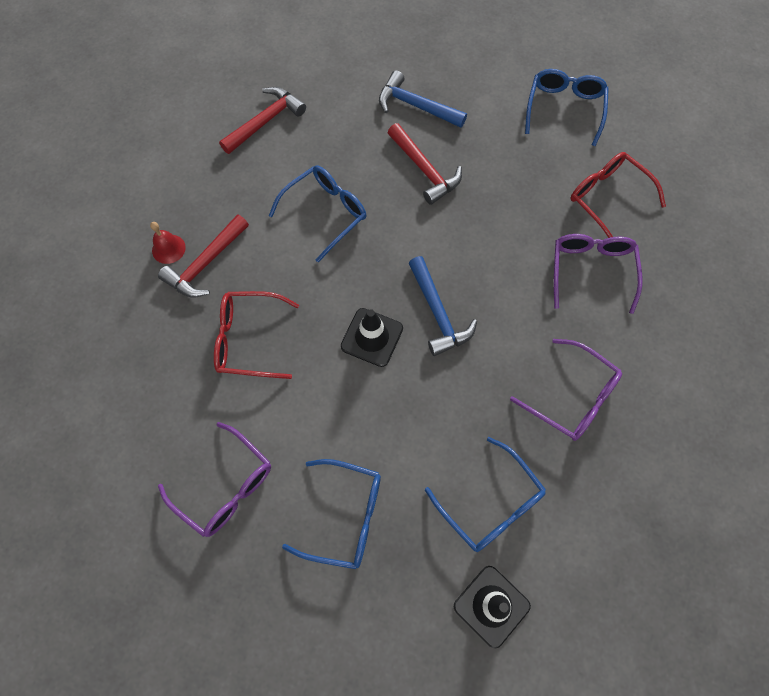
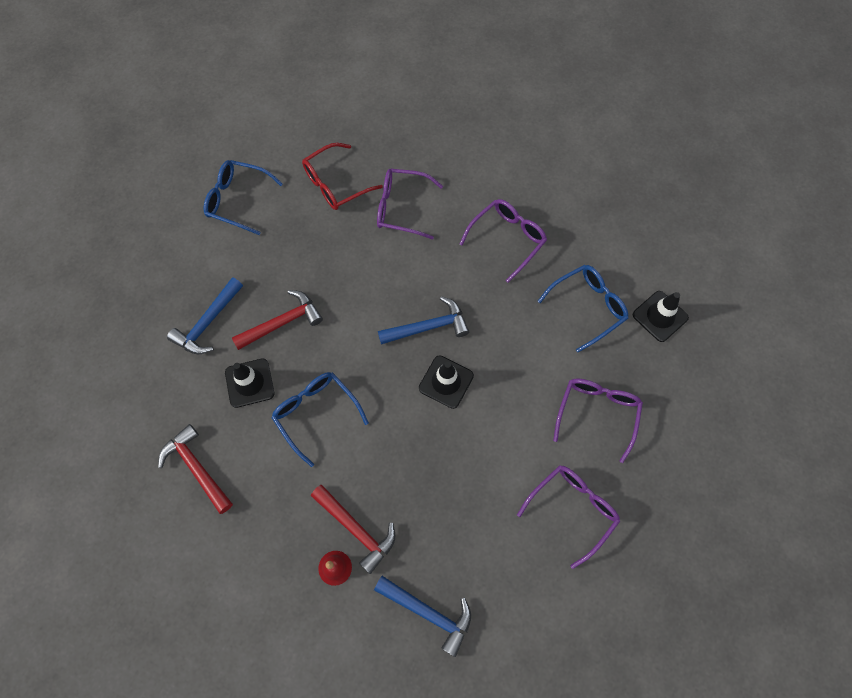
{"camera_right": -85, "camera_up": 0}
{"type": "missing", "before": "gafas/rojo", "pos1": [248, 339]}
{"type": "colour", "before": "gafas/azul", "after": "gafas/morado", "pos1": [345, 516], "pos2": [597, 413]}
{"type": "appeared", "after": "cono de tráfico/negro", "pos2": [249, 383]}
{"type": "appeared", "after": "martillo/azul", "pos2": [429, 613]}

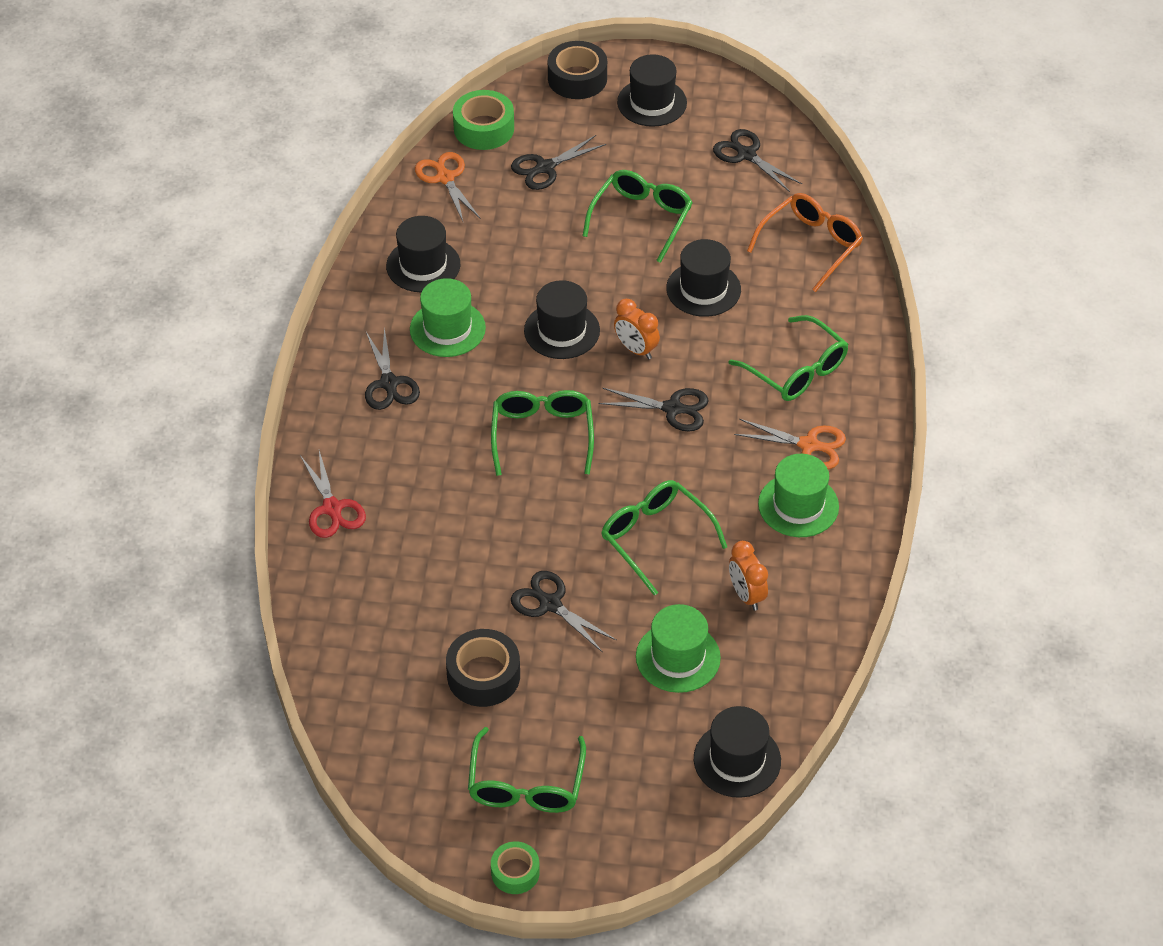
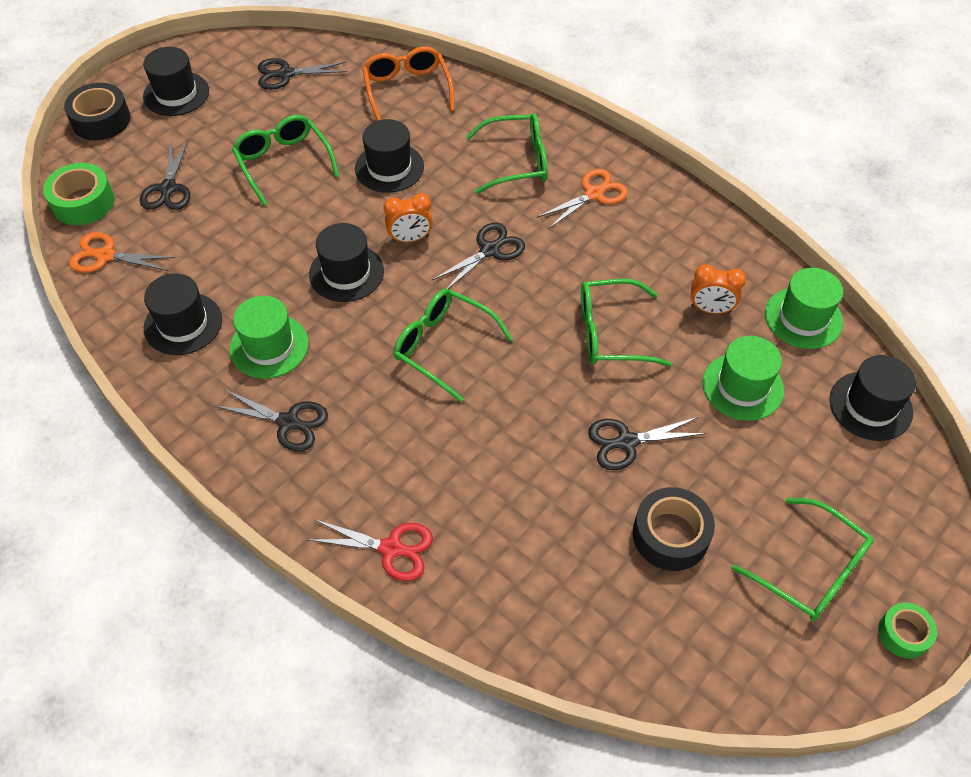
{"camera_right": -55, "camera_up": 5}
{"type": "relocated", "before": "sombrero/verde", "pos1": [798, 505], "pos2": [803, 318]}

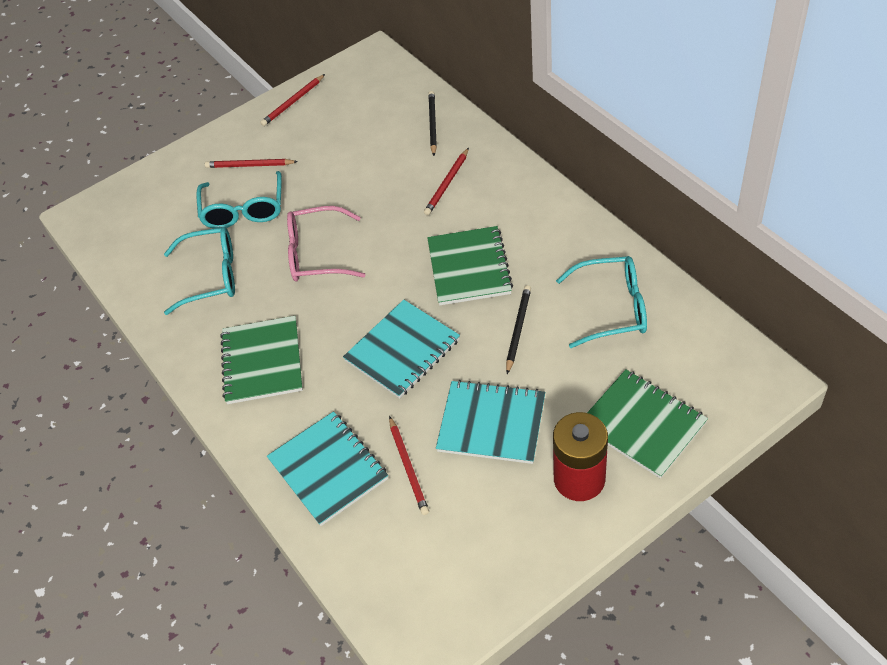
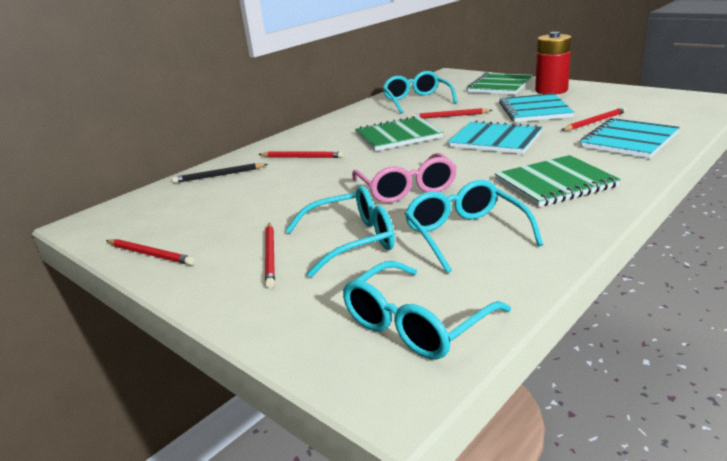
{"camera_right": -105, "camera_up": -25}
{"type": "colour", "before": "lápiz/negro", "after": "lápiz/rojo", "pos1": [518, 329], "pos2": [449, 116]}
{"type": "appeared", "after": "gafas/turquesa", "pos2": [415, 325]}

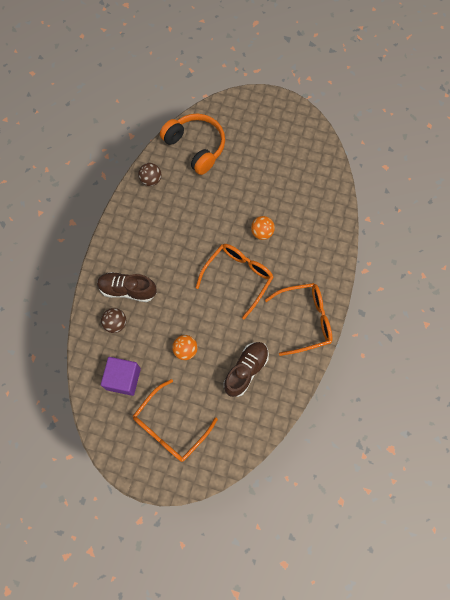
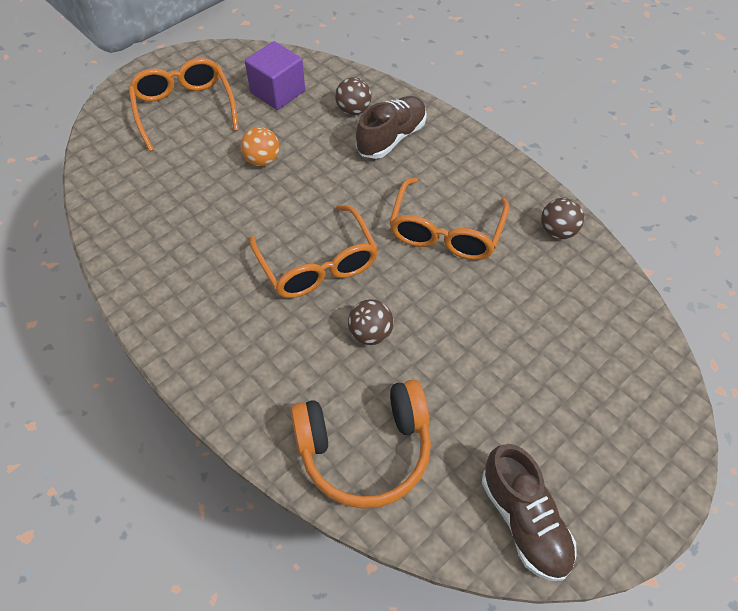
{"camera_right": 120, "camera_up": -15}
{"type": "relocated", "before": "auriculares/naranja", "pos1": [196, 147], "pos2": [365, 450]}
{"type": "relocated", "before": "zapato/marrón", "pos1": [246, 370], "pos2": [524, 520]}
{"type": "colour", "before": "pelota/naranja", "after": "pelota/marrón", "pos1": [262, 232], "pos2": [370, 333]}
{"type": "relocated", "before": "gafas/naranja", "pos1": [305, 320], "pos2": [445, 232]}

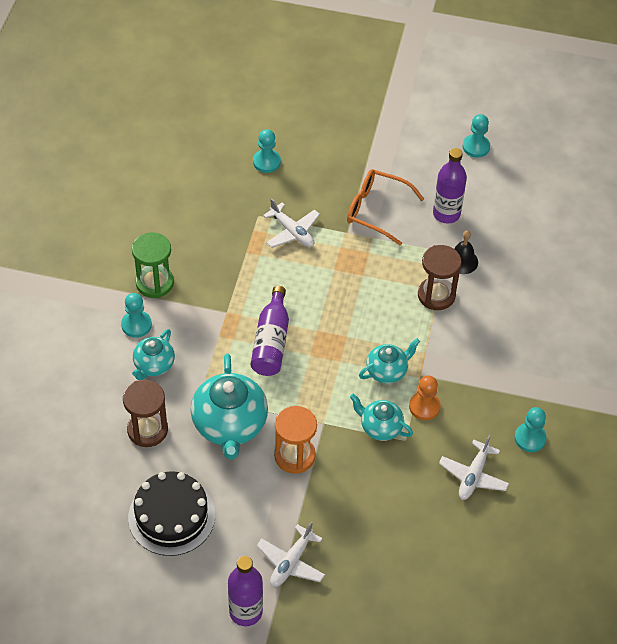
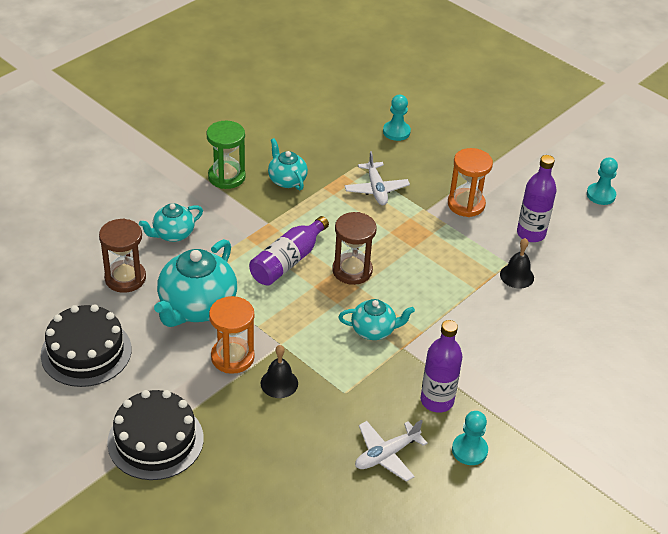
{"camera_right": 30, "camera_up": -10}
{"type": "missing", "before": "peón/turquesa", "pos1": [136, 325]}
{"type": "relocated", "before": "botella/morado", "pos1": [246, 612], "pos2": [437, 401]}
{"type": "exchanged", "before": "avión/blanco", "after": "tarta/negro", "pos1": [291, 562], "pos2": [155, 440]}
{"type": "exchanged", "before": "gafas/naranja", "after": "reloj de arena/naranja", "pos1": [376, 210], "pos2": [466, 204]}
{"type": "relocated", "before": "tetera/turquesa", "pos1": [380, 427], "pos2": [286, 180]}
{"type": "missing", "before": "peón/naranja", "pos1": [424, 407]}
{"type": "relocated", "before": "reloj de arena/marrón", "pos1": [436, 295], "pos2": [352, 270]}
{"type": "appeared", "after": "campana/negro", "pos2": [279, 383]}

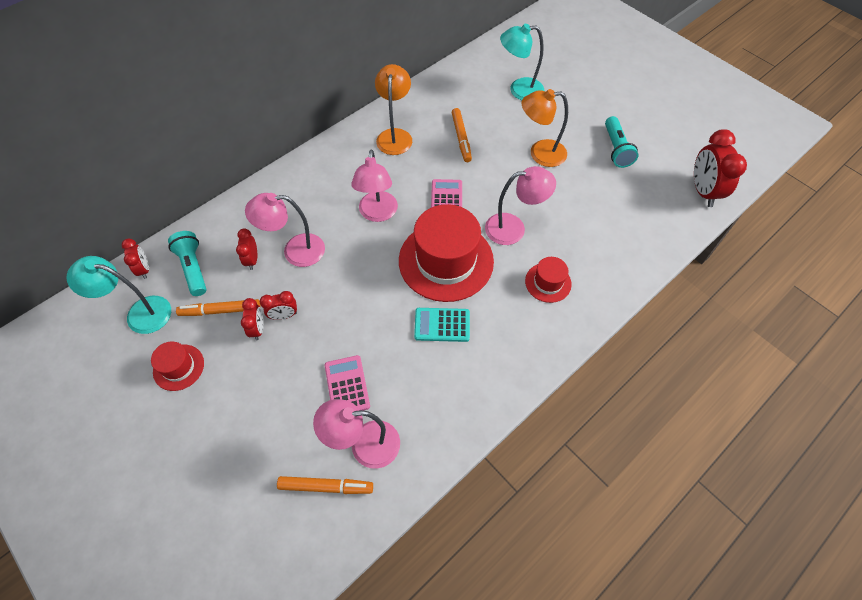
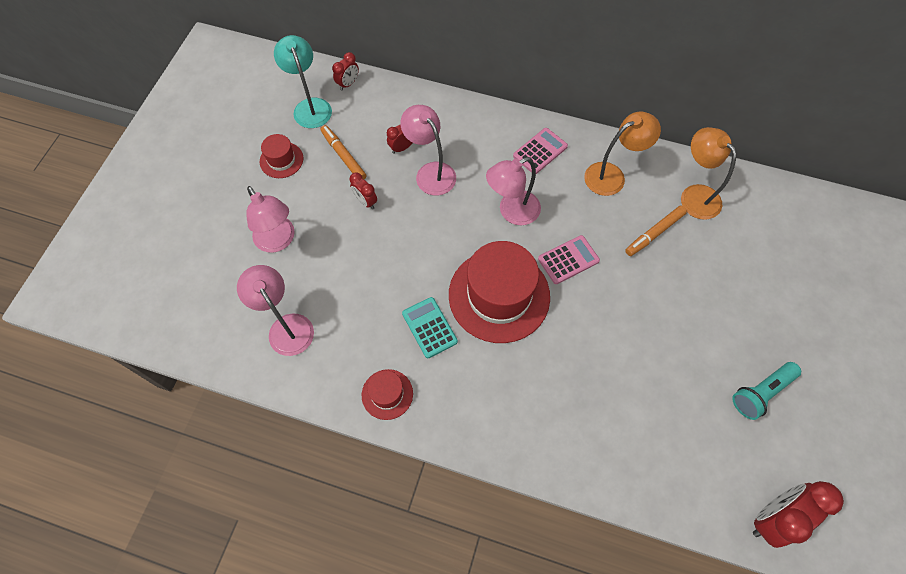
{"camera_right": 60, "camera_up": 5}
{"type": "missing", "before": "lámpara de mano/turquesa", "pos1": [193, 268]}
{"type": "missing", "before": "despertador/rojo", "pos1": [258, 329]}
{"type": "missing", "before": "rotulador/naranja", "pos1": [326, 486]}
{"type": "relocated", "before": "calculadora/rosa", "pos1": [347, 385], "pos2": [540, 151]}
{"type": "relocated", "before": "lámpara/rosa", "pos1": [513, 228], "pos2": [278, 241]}
{"type": "missing", "before": "lámpara/turquesa", "pos1": [519, 90]}
{"type": "relocated", "before": "lámpara/naranja", "pos1": [540, 153], "pos2": [695, 195]}
{"type": "relocated", "before": "sombrero/rojo", "pos1": [548, 282], "pos2": [387, 394]}

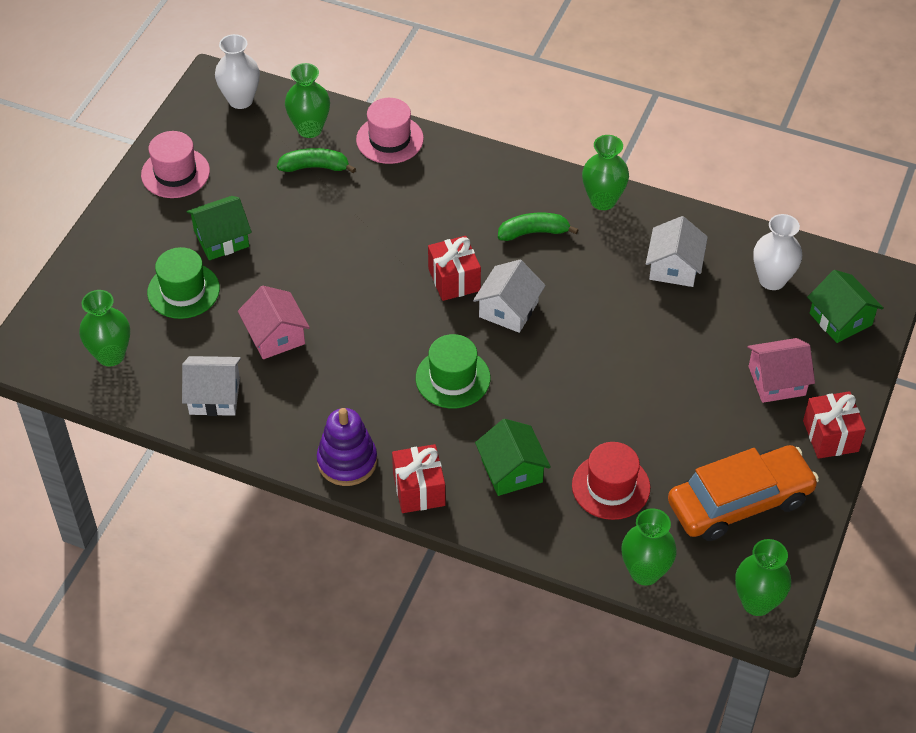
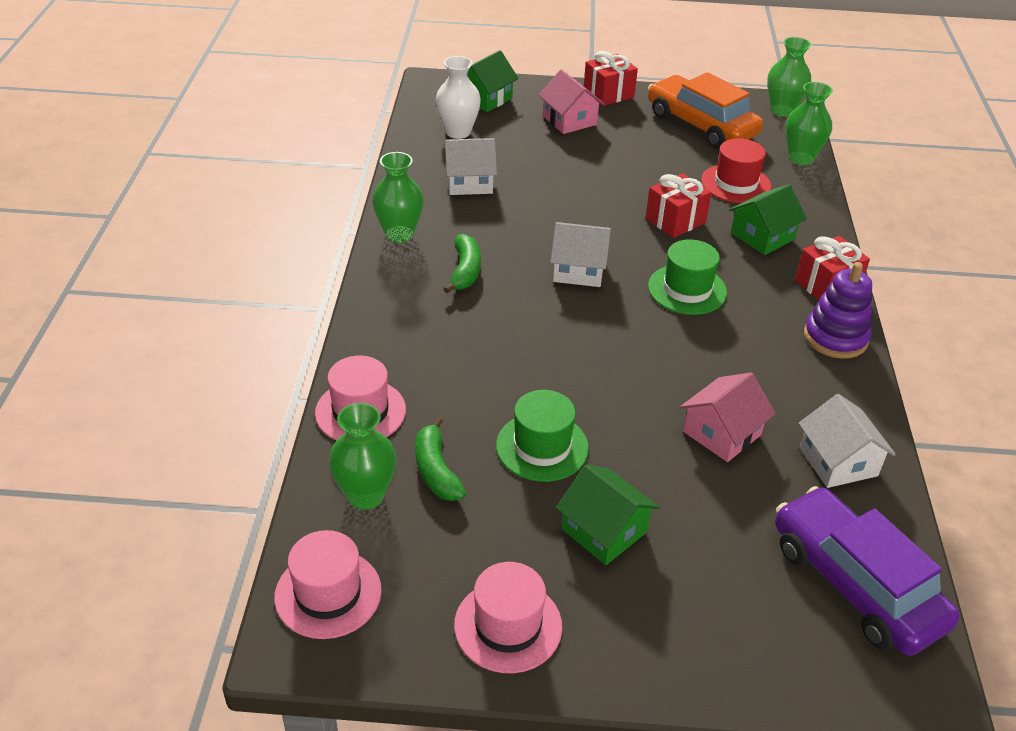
{"camera_right": -110, "camera_up": -10}
{"type": "exchanged", "before": "florero/verde", "after": "coche/morado", "pos1": [111, 355], "pos2": [855, 584]}
{"type": "relocated", "before": "sombrero/verde", "pos1": [183, 290], "pos2": [542, 447]}
{"type": "exchanged", "before": "florero/blanco", "after": "sombrero/rosa", "pos1": [240, 100], "pos2": [328, 593]}
{"type": "relocated", "before": "regalo/rojo", "pos1": [454, 280], "pos2": [675, 220]}
{"type": "spun", "before": "plátano/verde", "pos1": [534, 232], "pos2": [465, 271], "turn": -150}

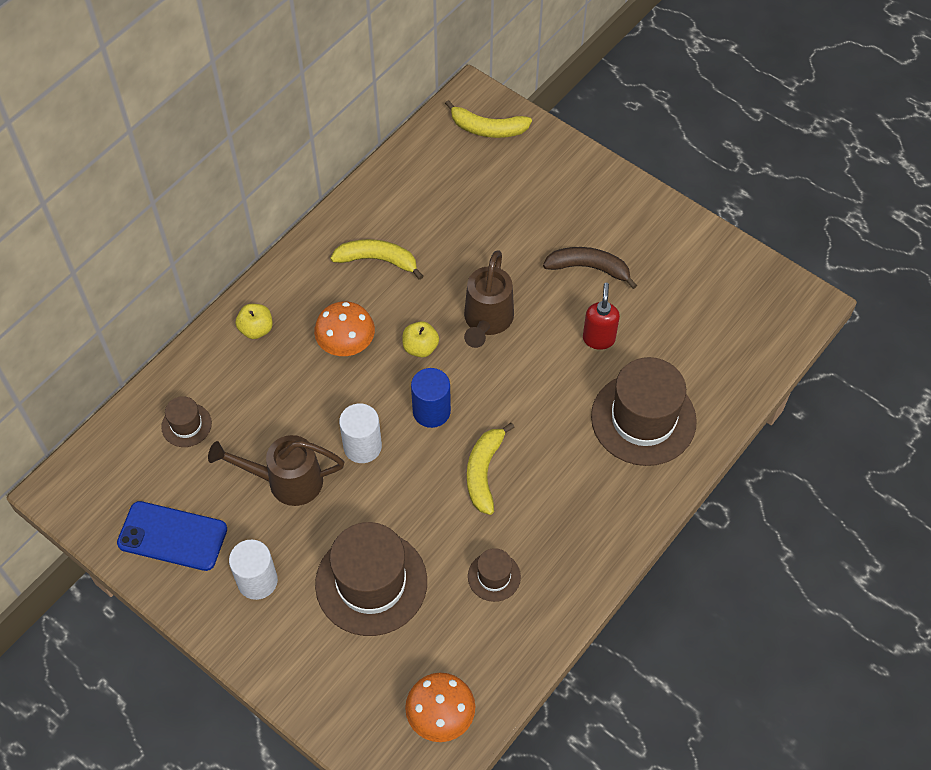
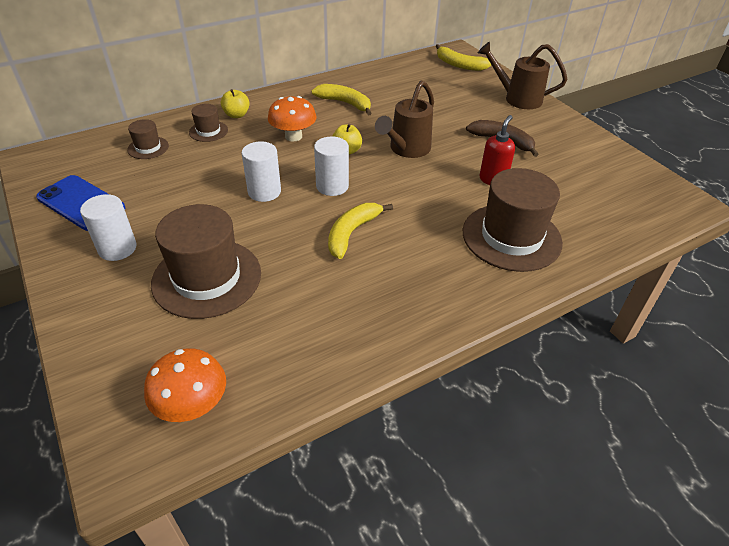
{"camera_right": 20, "camera_up": -15}
{"type": "relocated", "before": "regadera/marrón", "pos1": [287, 481], "pos2": [517, 98]}
{"type": "colour", "before": "cilindro/azul", "after": "cilindro/blanco", "pos1": [431, 411], "pos2": [332, 186]}
{"type": "relocated", "before": "sombrero/marrón", "pos1": [494, 576], "pos2": [208, 131]}

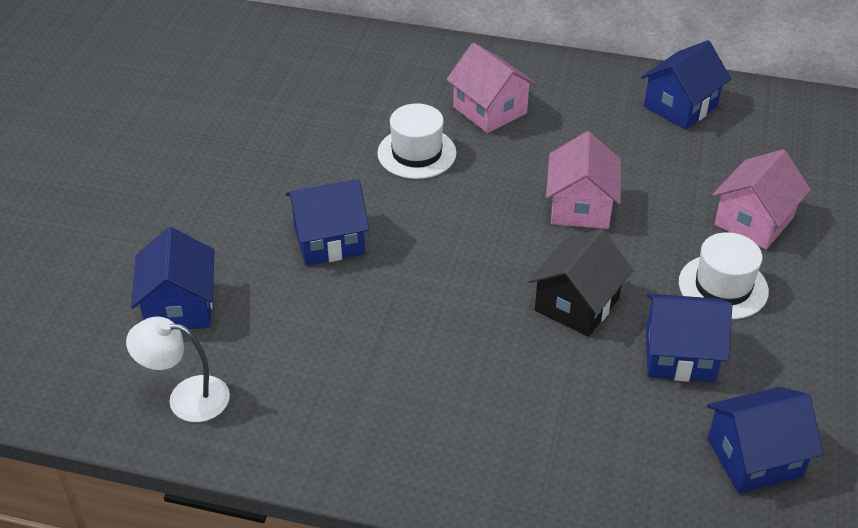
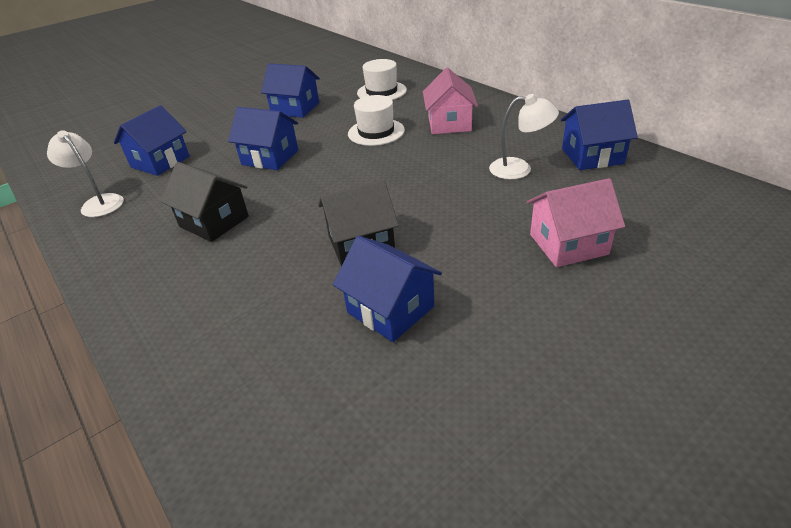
{"camera_right": 40, "camera_up": -5}
{"type": "missing", "before": "casa/rosa", "pos1": [580, 207]}
{"type": "relocated", "before": "sombrero/blanco", "pos1": [723, 287], "pos2": [381, 91]}
{"type": "relocated", "before": "casa/azul", "pos1": [754, 457], "pos2": [295, 108]}
{"type": "appeared", "after": "casa/negro", "pos2": [214, 221]}
{"type": "appeared", "after": "lámpara/blanco", "pos2": [519, 169]}

